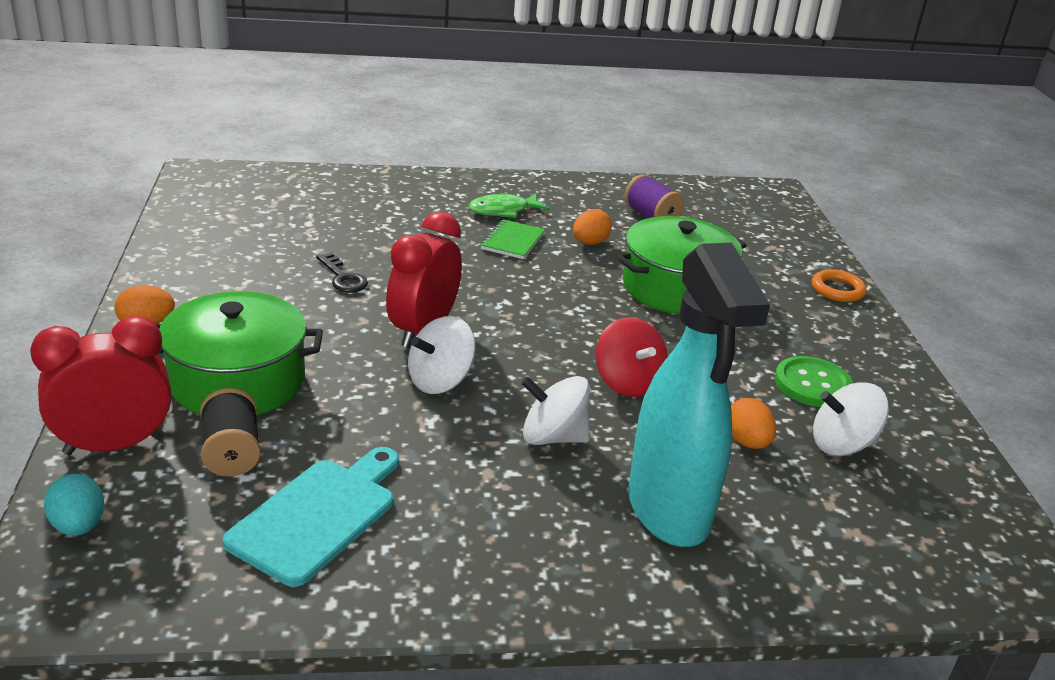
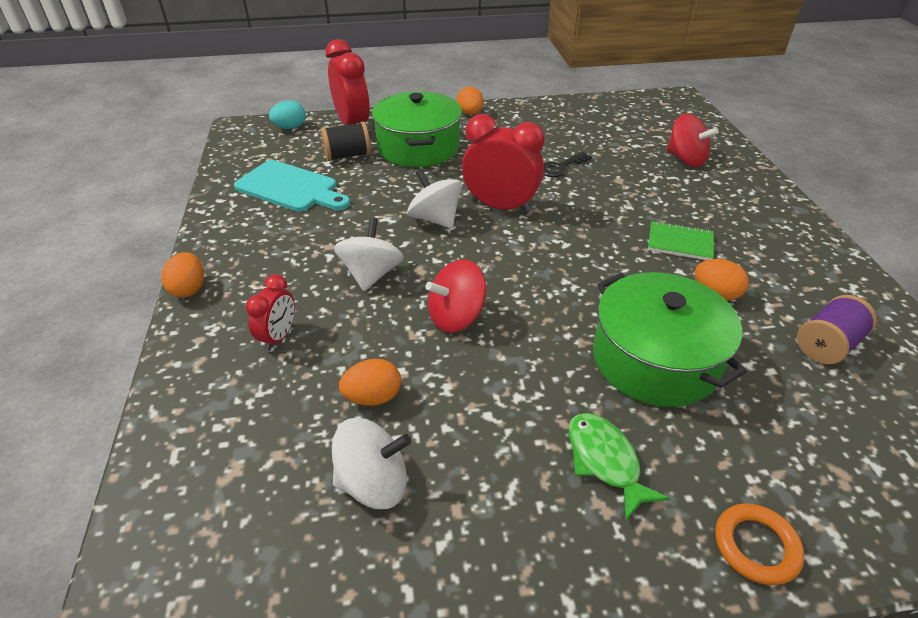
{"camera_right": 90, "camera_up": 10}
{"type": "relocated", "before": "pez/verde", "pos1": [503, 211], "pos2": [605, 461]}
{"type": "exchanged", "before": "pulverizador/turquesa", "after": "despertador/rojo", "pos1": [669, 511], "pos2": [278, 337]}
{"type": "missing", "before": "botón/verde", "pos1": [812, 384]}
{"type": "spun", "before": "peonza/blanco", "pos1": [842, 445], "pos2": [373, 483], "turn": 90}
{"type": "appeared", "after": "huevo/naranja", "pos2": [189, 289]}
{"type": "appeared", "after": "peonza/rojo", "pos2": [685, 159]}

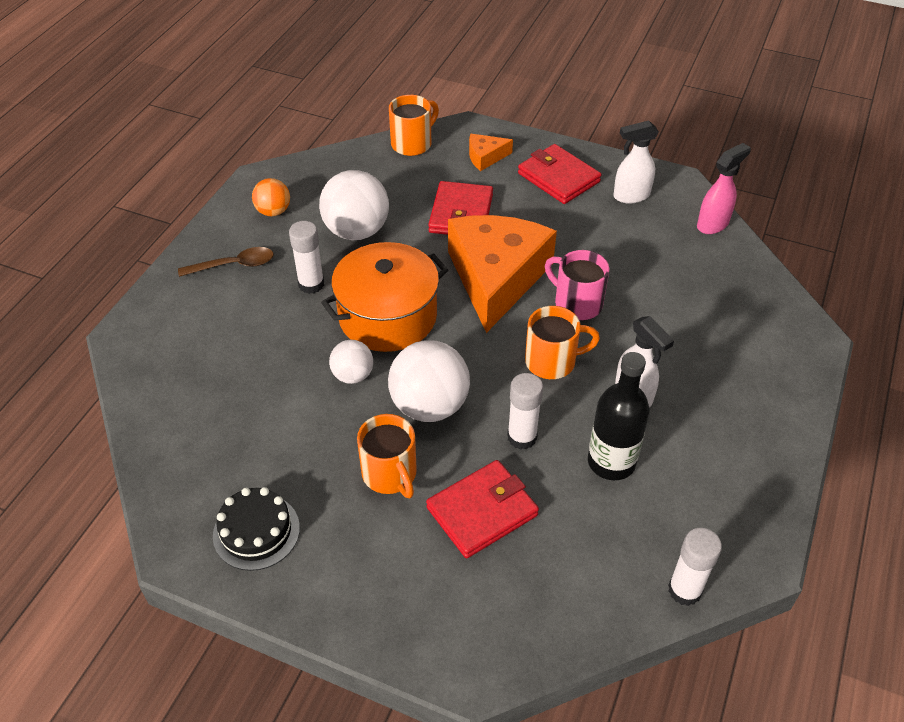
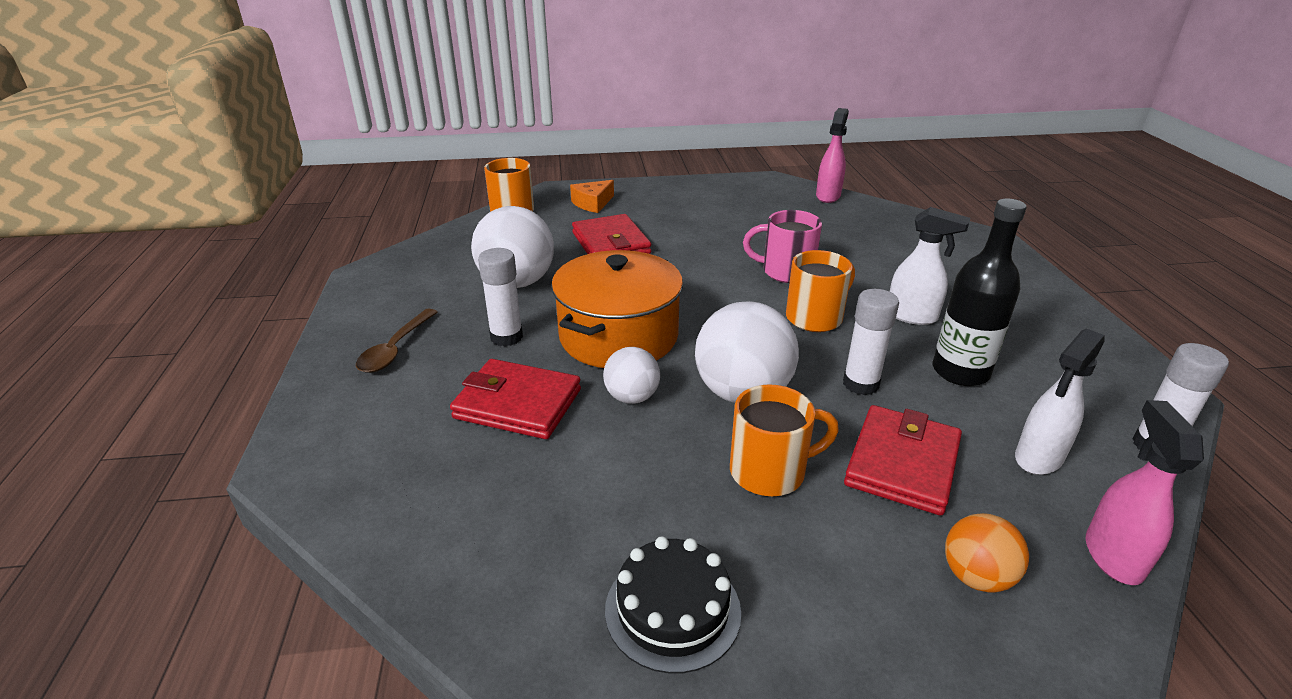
{"camera_right": -30, "camera_up": -15}
{"type": "spun", "before": "cuchara/marrón", "pos1": [234, 265], "pos2": [395, 349], "turn": 150}
{"type": "relocated", "before": "pelota/naranja", "pos1": [273, 211], "pos2": [976, 576]}
{"type": "spun", "before": "taza/naranja", "pos1": [390, 474], "pos2": [770, 471], "turn": -45}
{"type": "missing", "before": "queso/naranja", "pos1": [496, 277]}
{"type": "relocated", "before": "cartera/rojo", "pos1": [558, 177], "pos2": [517, 404]}
{"type": "relocated", "before": "pulverizador/blanco", "pos1": [630, 196], "pos2": [1038, 458]}
{"type": "appeared", "after": "pulverizador/rosa", "pos2": [1112, 556]}

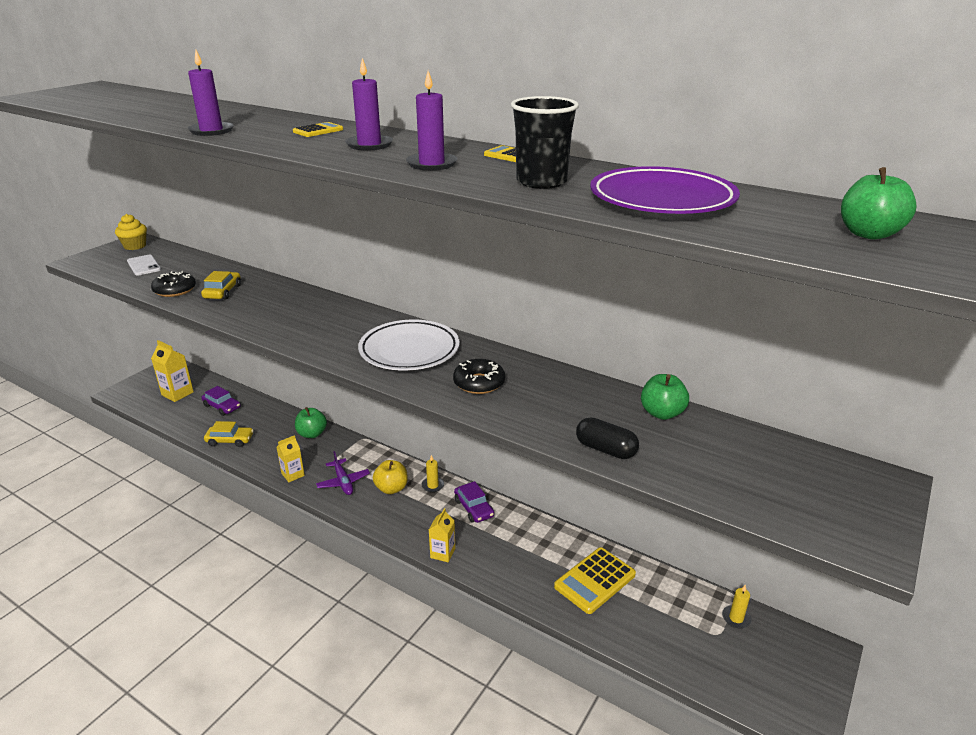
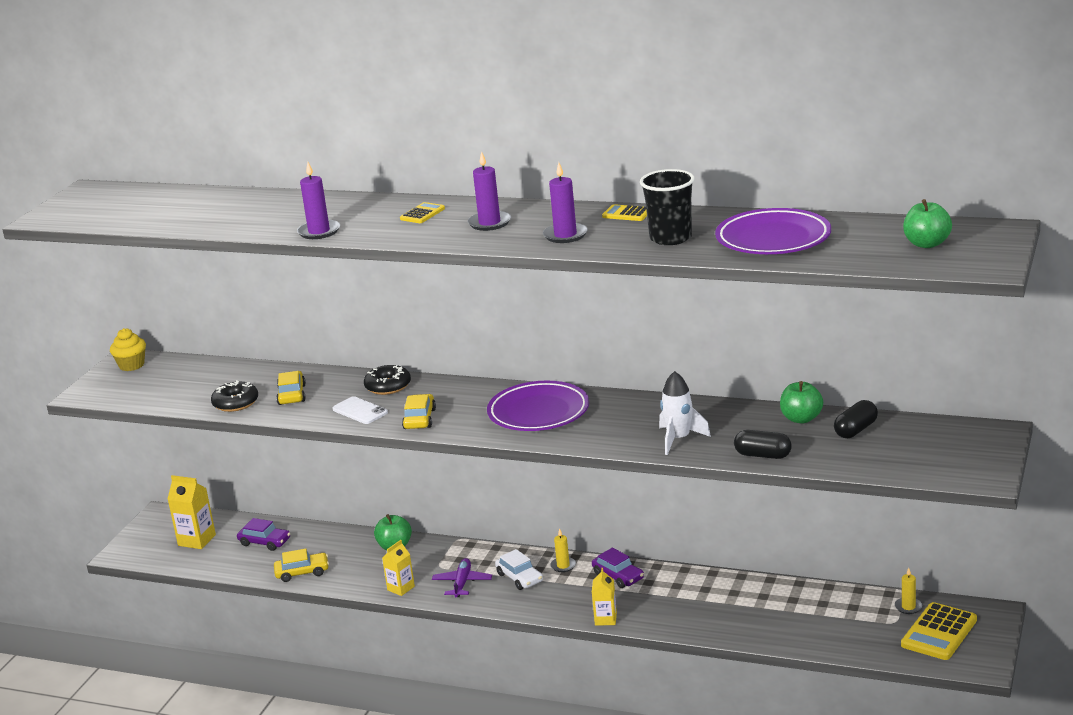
{"camera_right": -10, "camera_up": -5}
{"type": "relocated", "before": "móvil/blanco", "pos1": [144, 265], "pos2": [360, 411]}
{"type": "spun", "before": "avión/morado", "pos1": [343, 482], "pos2": [462, 583], "turn": -135}
{"type": "colour", "before": "plato/blanco", "after": "plato/morado", "pos1": [409, 350], "pos2": [538, 412]}
{"type": "exchanged", "before": "manzana/amarillo", "after": "coche/blanco", "pos1": [391, 488], "pos2": [519, 578]}
{"type": "relocated", "before": "rosquilla/negro", "pos1": [479, 383], "pos2": [388, 386]}
{"type": "relocated", "before": "calculadora/amarillo", "pos1": [594, 580], "pos2": [939, 632]}
{"type": "appeared", "after": "coche/amarillo", "pos2": [419, 419]}
{"type": "appeared", "after": "cohete/blanco", "pos2": [679, 439]}
{"type": "appeared", "after": "cápsula/negro", "pos2": [856, 430]}

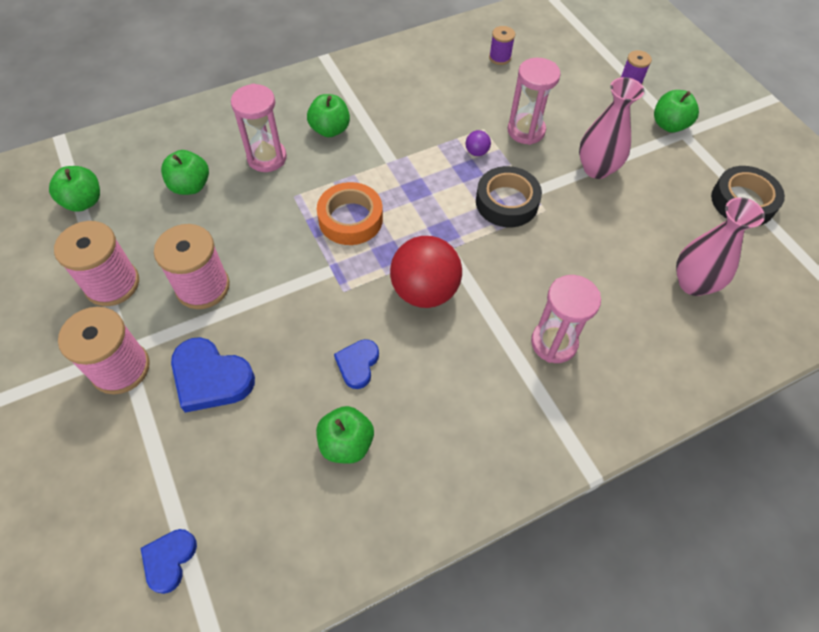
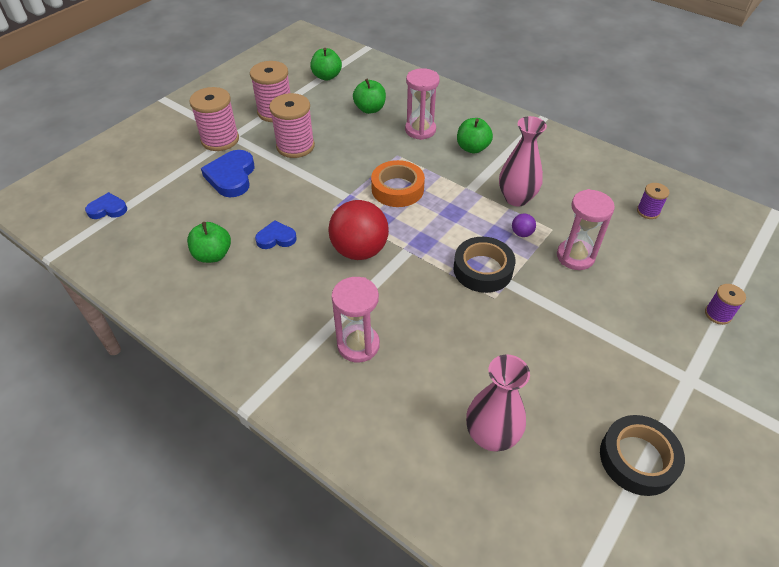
{"camera_right": 65, "camera_up": -10}
{"type": "relocated", "before": "florero/rosa", "pos1": [596, 169], "pos2": [516, 198]}
{"type": "missing", "before": "manzana/verde", "pos1": [669, 125]}

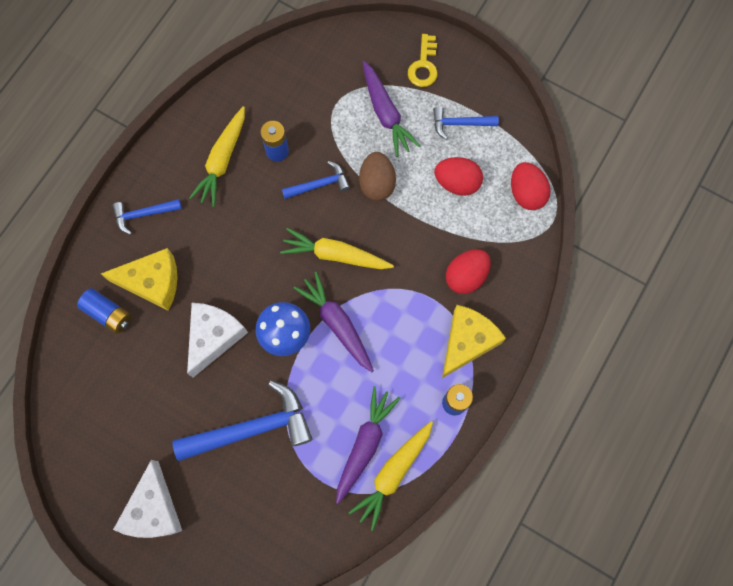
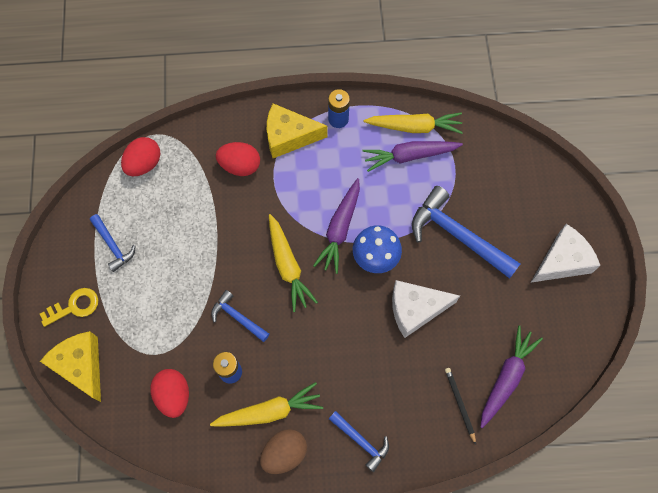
{"camera_right": -125, "camera_up": -5}
{"type": "exchanged", "before": "pila/azul", "after": "lápiz/negro", "pos1": [108, 314], "pos2": [460, 404]}
{"type": "relocated", "before": "queso/amarillo", "pos1": [152, 282], "pos2": [81, 366]}
{"type": "relocated", "before": "huevo/marrón", "pos1": [377, 184], "pos2": [284, 453]}
{"type": "relocated", "before": "zanahoria/morado", "pos1": [386, 114], "pos2": [506, 377]}
{"type": "relocated", "before": "huevo/rojo", "pos1": [457, 183], "pos2": [173, 395]}

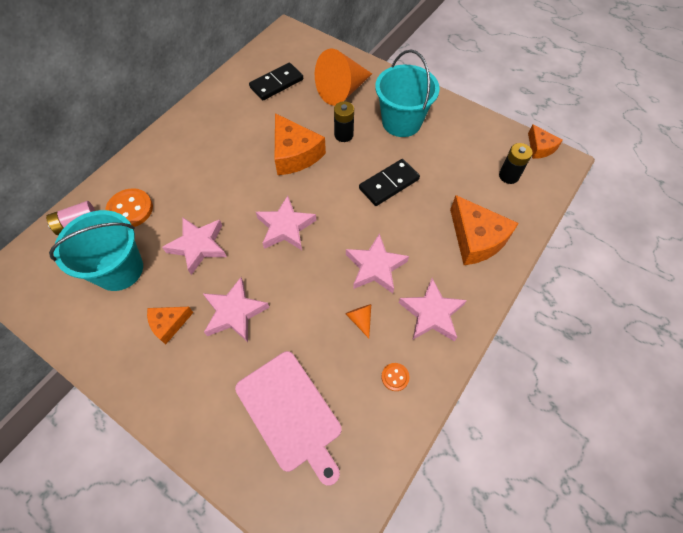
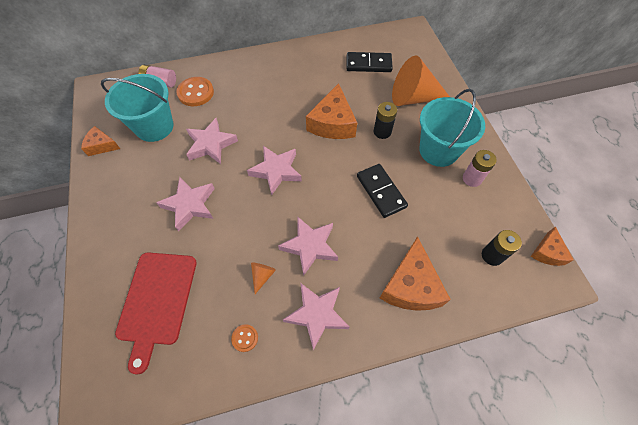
{"camera_right": 40, "camera_up": 0}
{"type": "relocated", "before": "queso/naranja", "pos1": [169, 324], "pos2": [101, 146]}
{"type": "colour", "before": "tabla de cortar/rosa", "after": "tabla de cortar/rojo", "pos1": [290, 413], "pos2": [157, 301]}
{"type": "spun", "before": "ficha de dominó/negro", "pos1": [389, 184], "pos2": [381, 191], "turn": 60}
{"type": "appeared", "after": "pila/rosa", "pos2": [472, 178]}

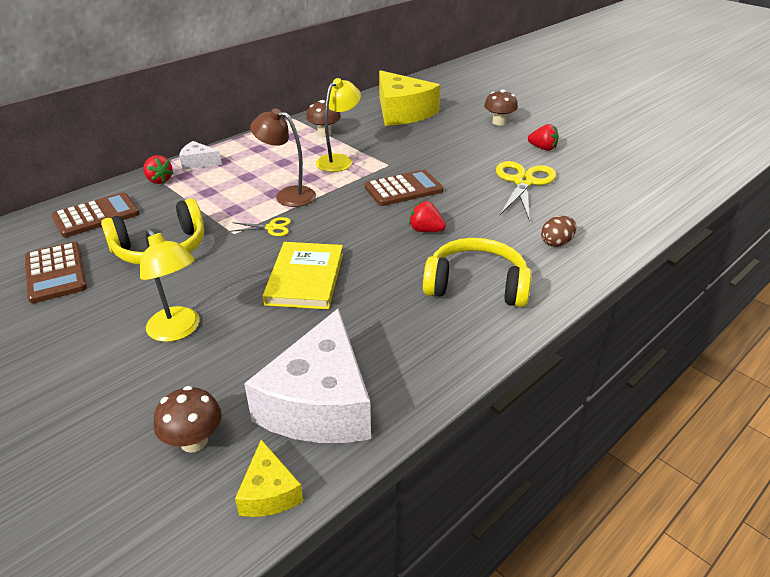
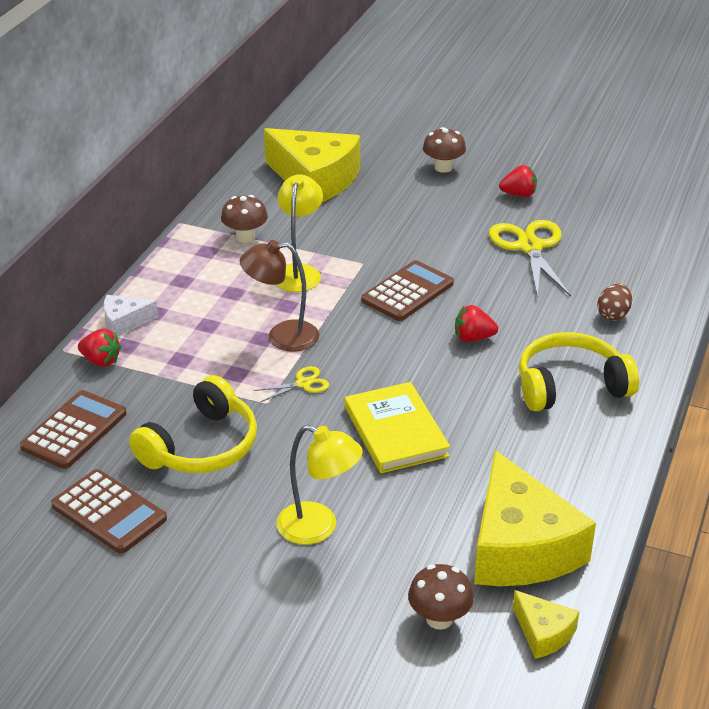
{"camera_right": -25, "camera_up": 0}
{"type": "colour", "before": "queso/blanco", "after": "queso/amarillo", "pos1": [320, 403], "pos2": [520, 547]}

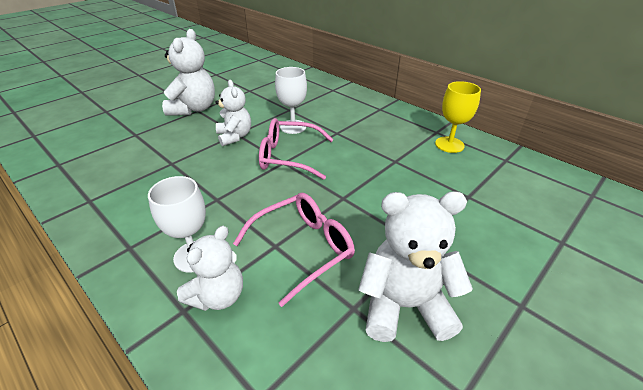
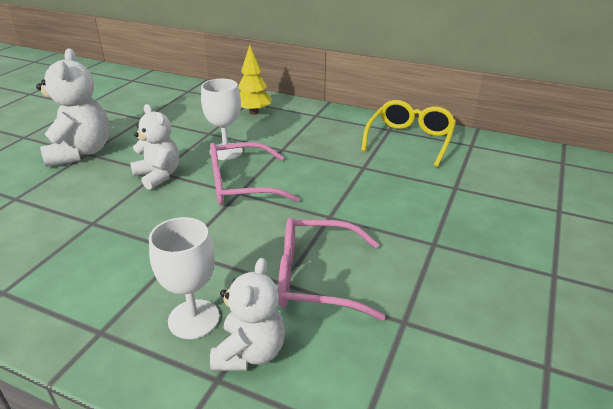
{"camera_right": -20, "camera_up": -5}
{"type": "spun", "before": "gafas/rosa", "pos1": [303, 248], "pos2": [317, 278], "turn": -120}
{"type": "missing", "before": "osito/blanco", "pos1": [404, 305]}
{"type": "exchanged", "before": "copa/amarillo", "after": "gafas/amarillo", "pos1": [449, 144], "pos2": [409, 140]}
{"type": "appeared", "after": "árbol/amarillo", "pos2": [254, 112]}

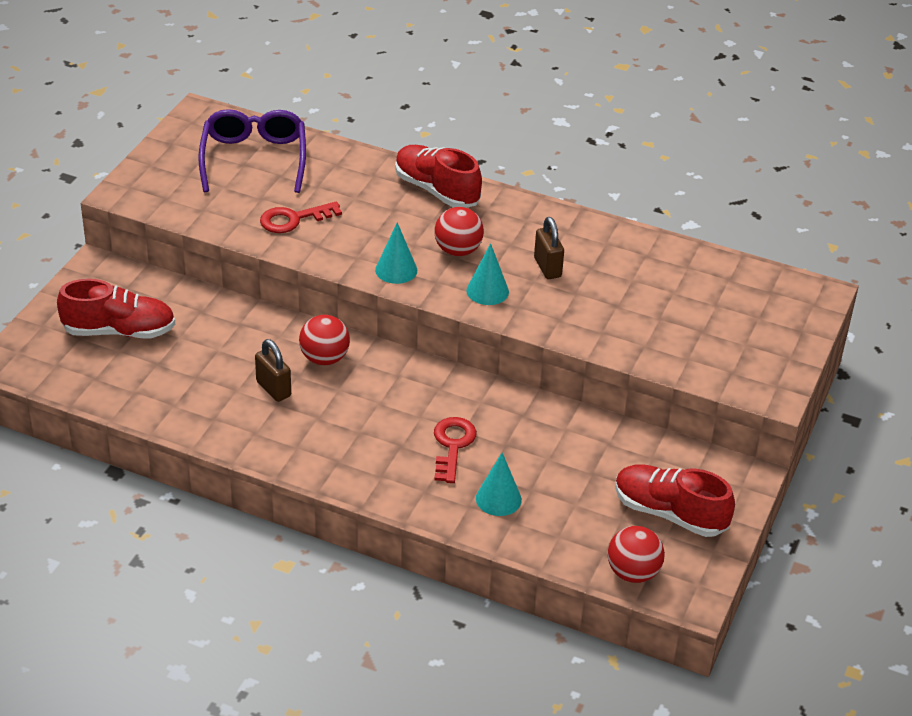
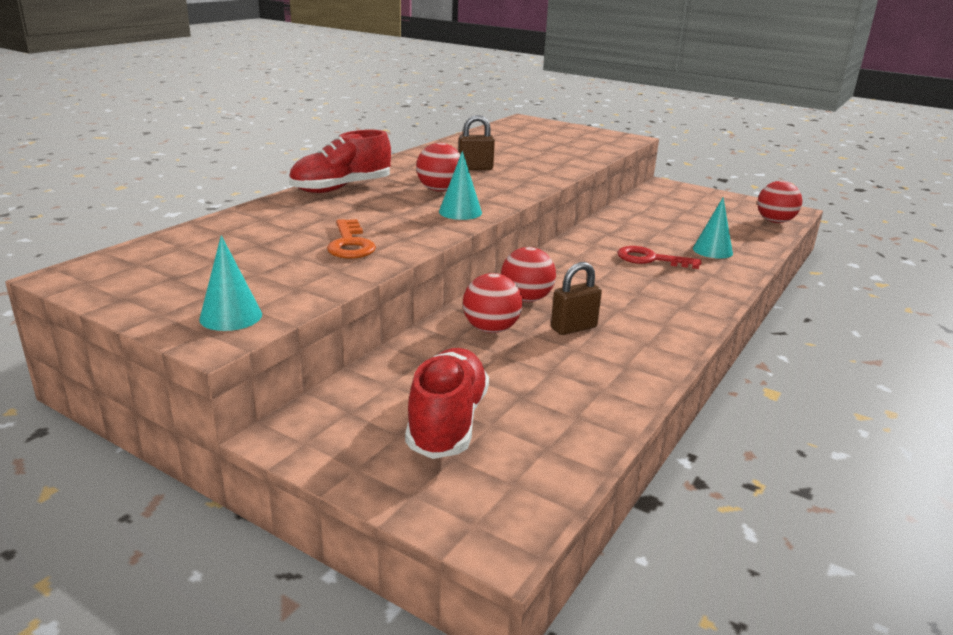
{"camera_right": -80, "camera_up": -15}
{"type": "missing", "before": "gafas/morado", "pos1": [254, 158]}
{"type": "colour", "before": "llave/rojo", "after": "llave/naranja", "pos1": [293, 219], "pos2": [350, 244]}
{"type": "relocated", "before": "cono/turquesa", "pos1": [487, 291], "pos2": [231, 316]}
{"type": "missing", "before": "zapato/rojo", "pos1": [670, 513]}
{"type": "appeared", "after": "pelota/rojo", "pos2": [491, 329]}

